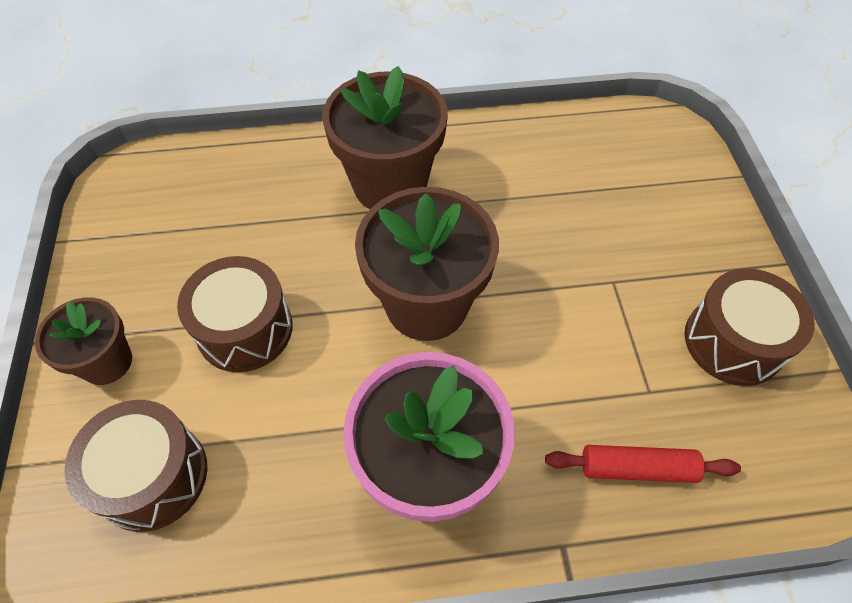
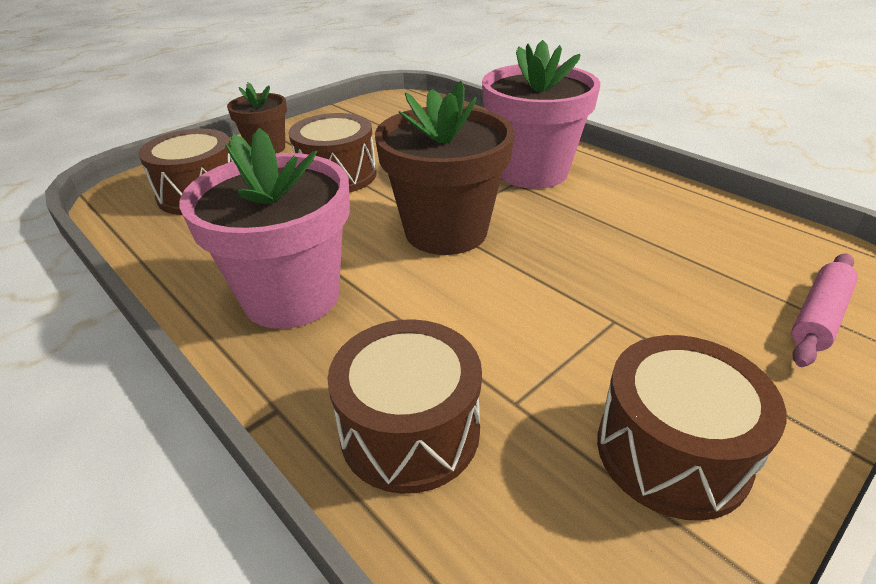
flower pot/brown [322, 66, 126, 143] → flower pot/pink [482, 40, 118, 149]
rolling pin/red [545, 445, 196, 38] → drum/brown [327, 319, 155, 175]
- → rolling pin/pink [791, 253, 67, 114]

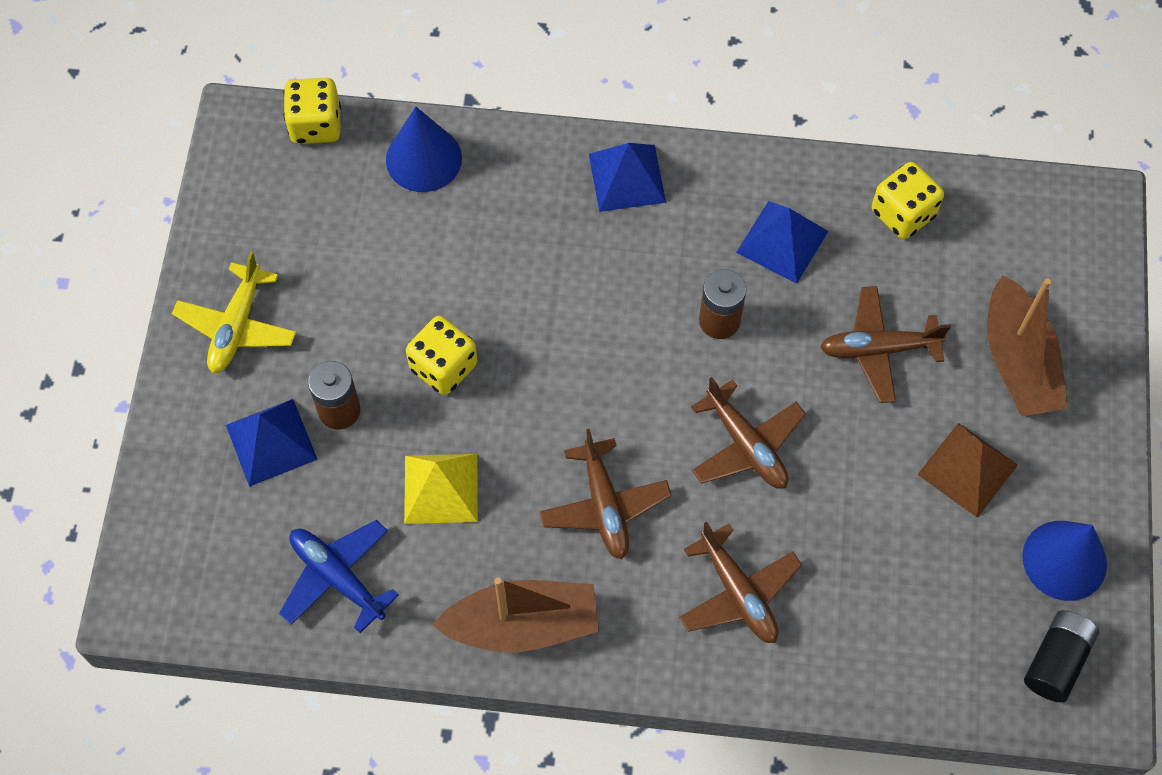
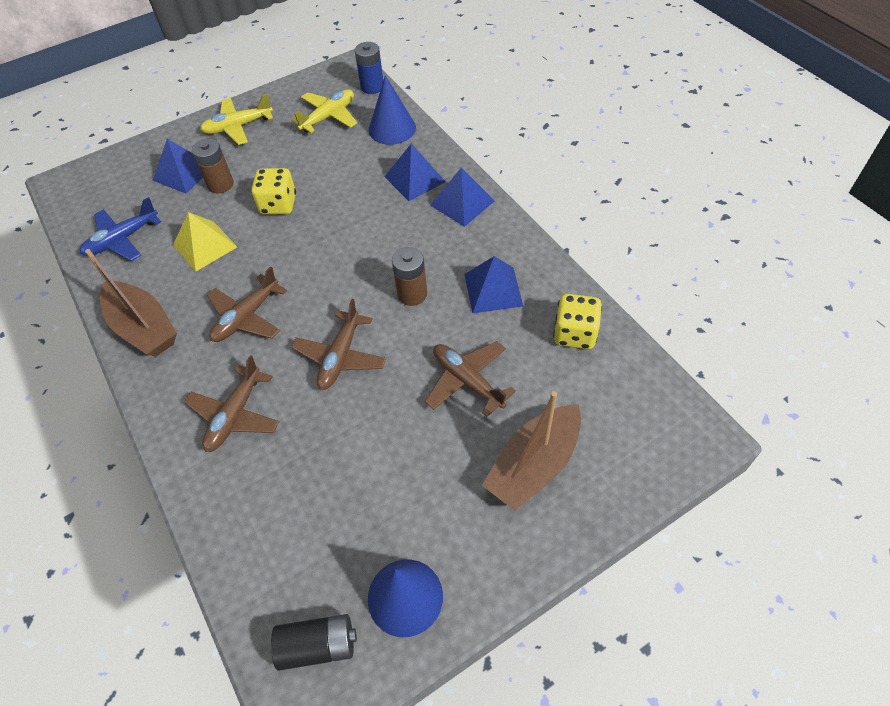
dice/yellow [283, 78, 58, 66] → battery/blue [355, 42, 28, 52]
pyramid/brown [917, 423, 101, 95] → -
plane/blue [279, 520, 120, 113] → plane/blue [80, 197, 81, 64], 135 degrees counterclockwise
- → plane/yellow [291, 89, 66, 44]
- → pyramid/blue [384, 144, 62, 57]

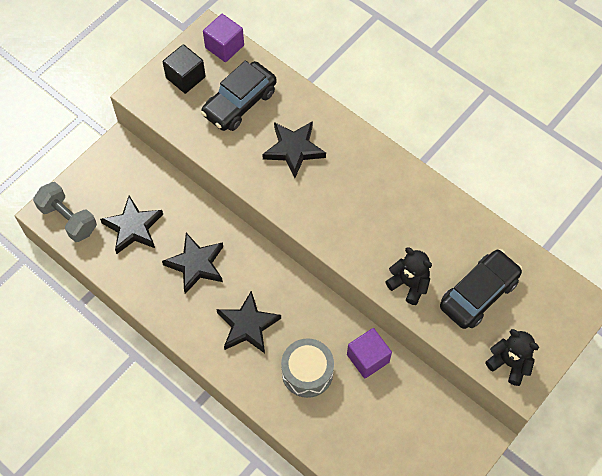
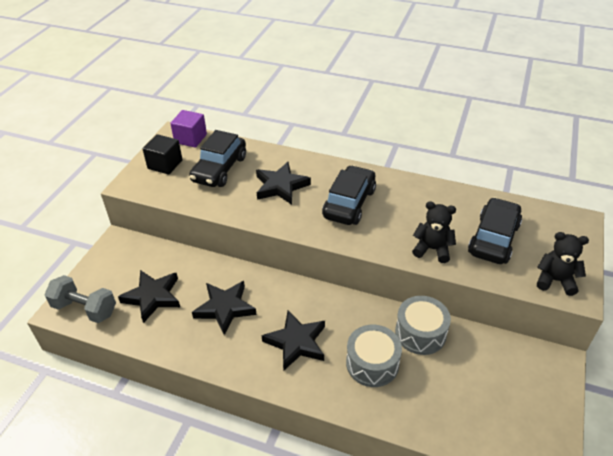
cube/purple [347, 328, 45, 50] → drum/grey [395, 296, 56, 59]
- → car/black [322, 165, 54, 60]

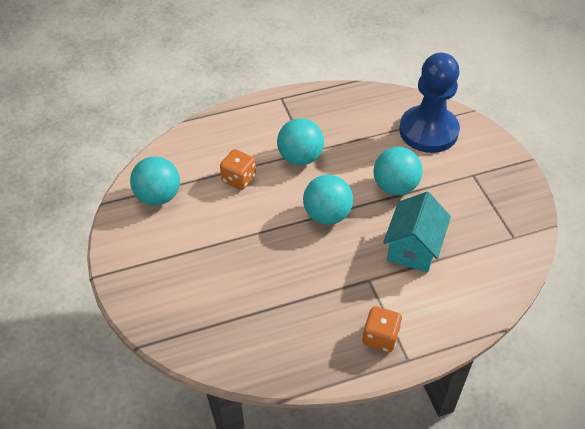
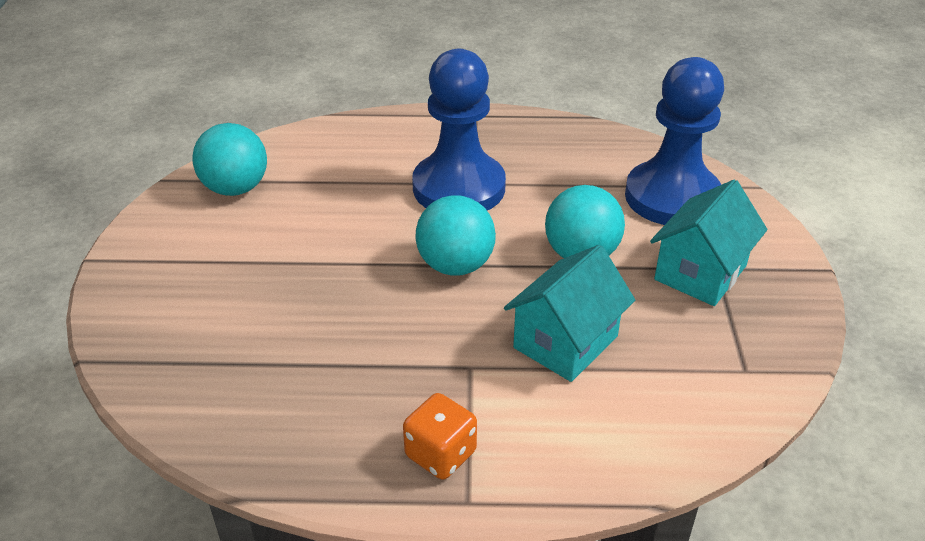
ball/turquoise [277, 118, 47, 47] → pawn/blue [412, 49, 94, 162]
dice/orange [220, 149, 36, 41] → -
- → house/turquoise [650, 180, 118, 126]

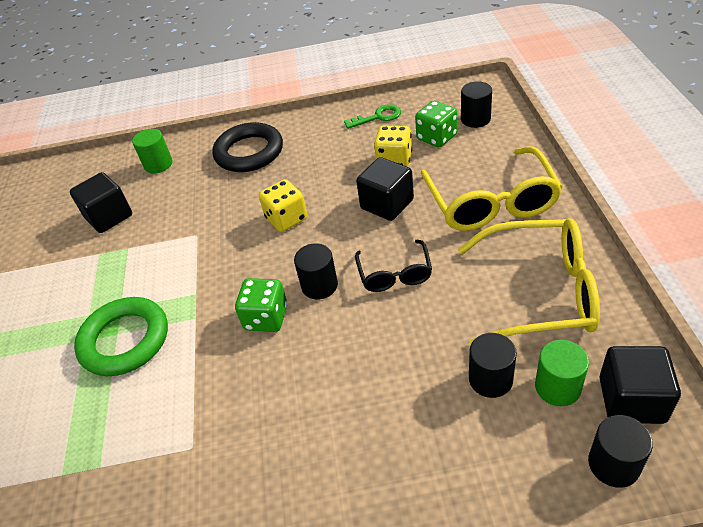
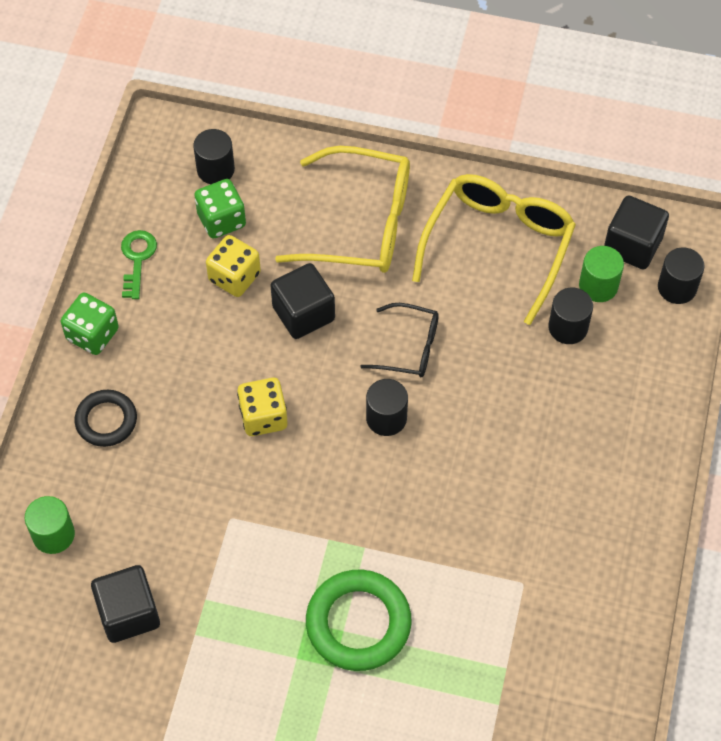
ring/black [212, 122, 71, 50] → ring/black [75, 390, 62, 57], x0.63
dice/green [235, 278, 52, 54] → dice/green [61, 293, 58, 62], moved

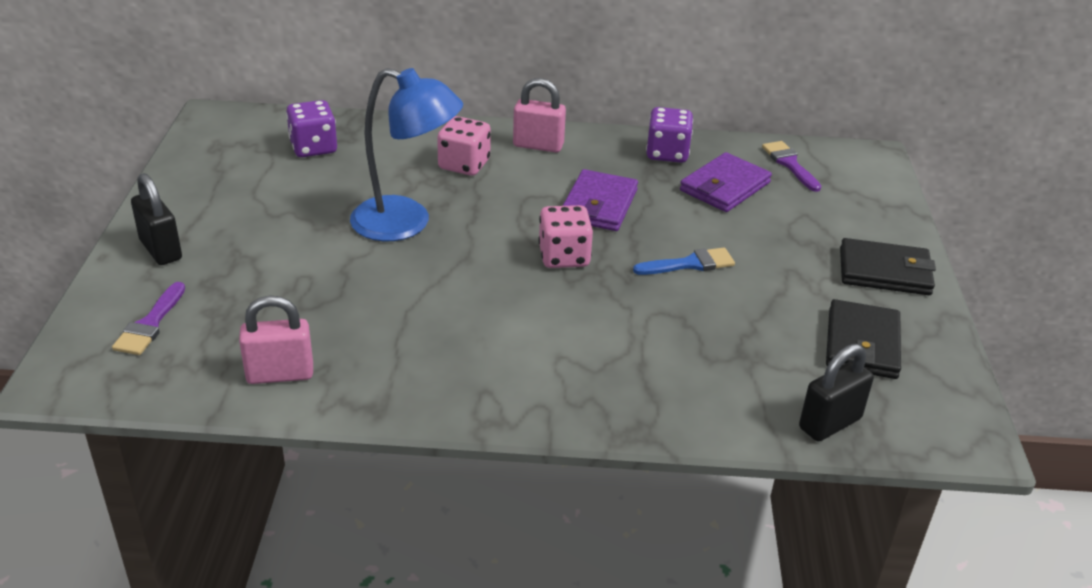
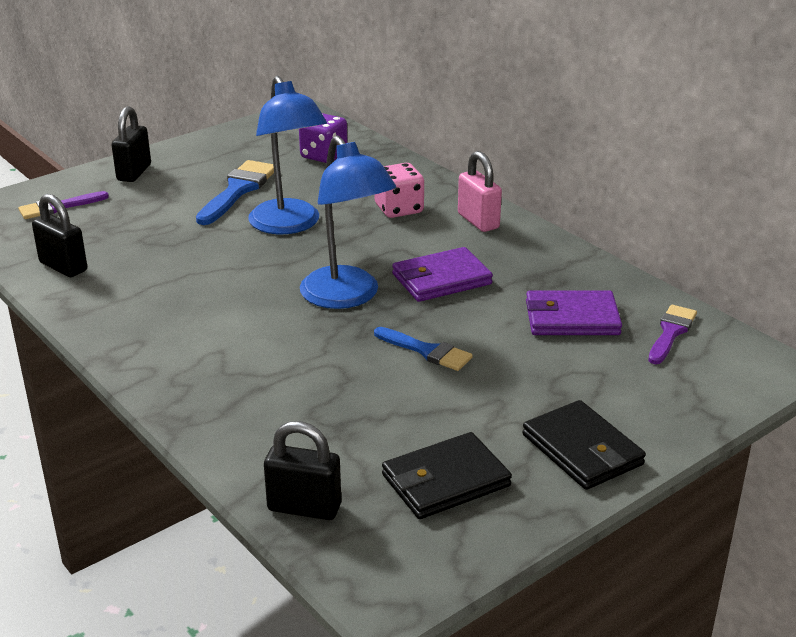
dice/purple [646, 107, 47, 56] → -
dice/pink [538, 205, 55, 63] → lamp/blue [300, 135, 96, 174]
padlock/pink [239, 295, 74, 89] → padlock/black [32, 194, 55, 83]
- → brush/blue [196, 160, 78, 65]

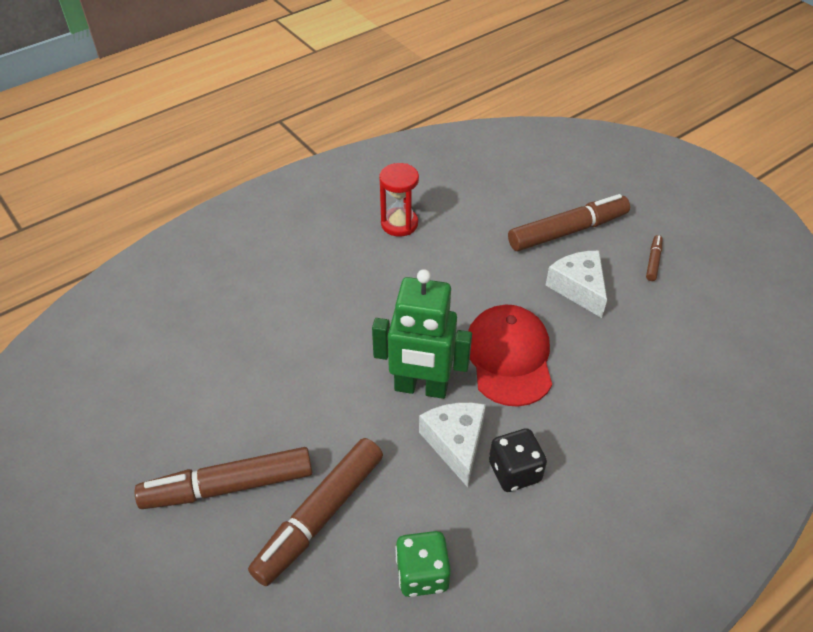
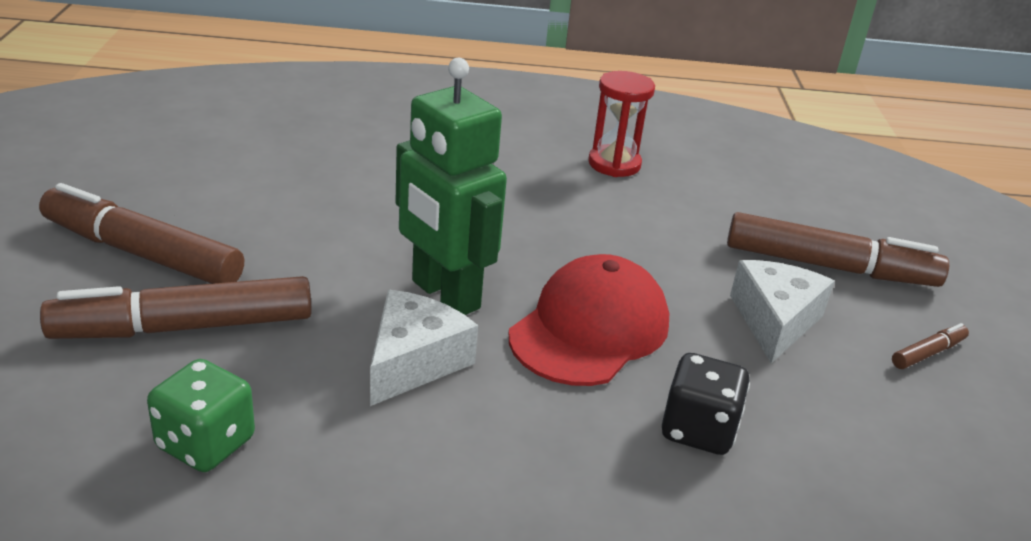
dice/black [489, 428, 58, 64] → dice/black [662, 353, 88, 102], moved

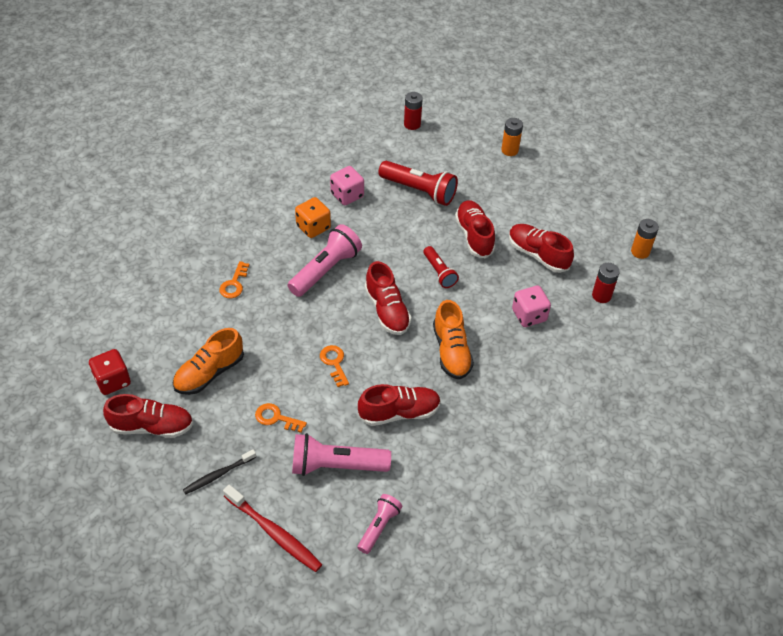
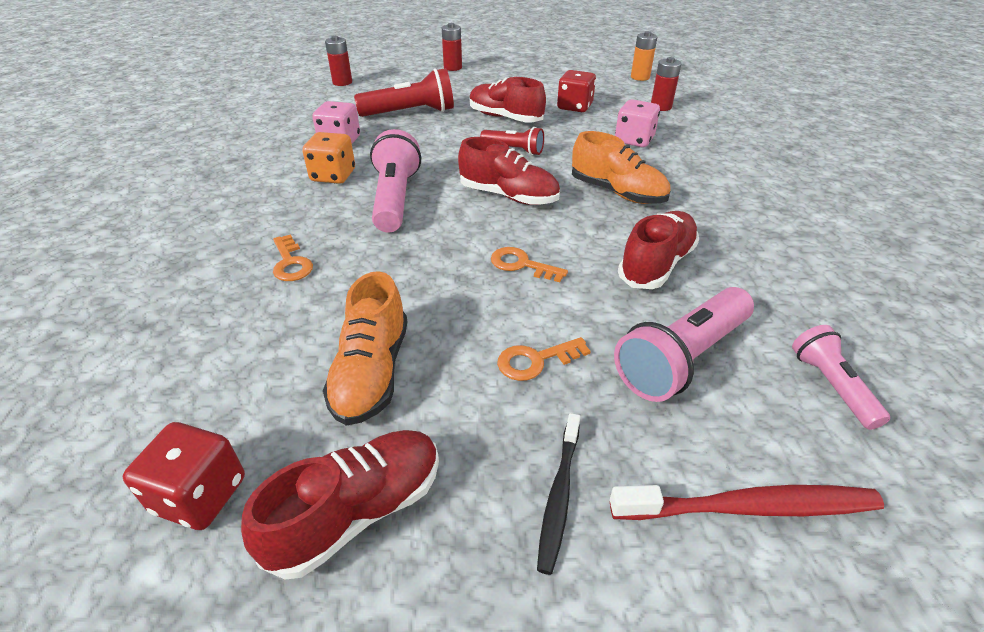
battery/orange [501, 118, 22, 38] → battery/red [442, 23, 20, 48]
shoe/red [509, 224, 65, 49] → dice/red [557, 70, 39, 42]

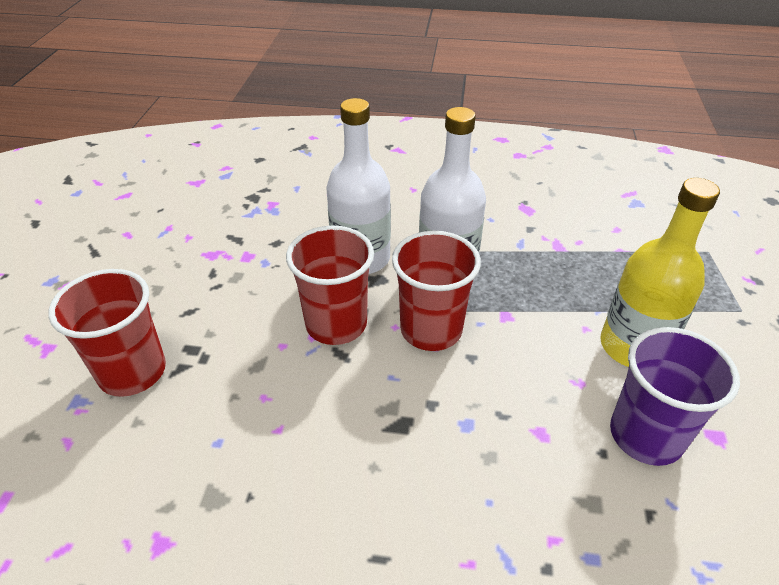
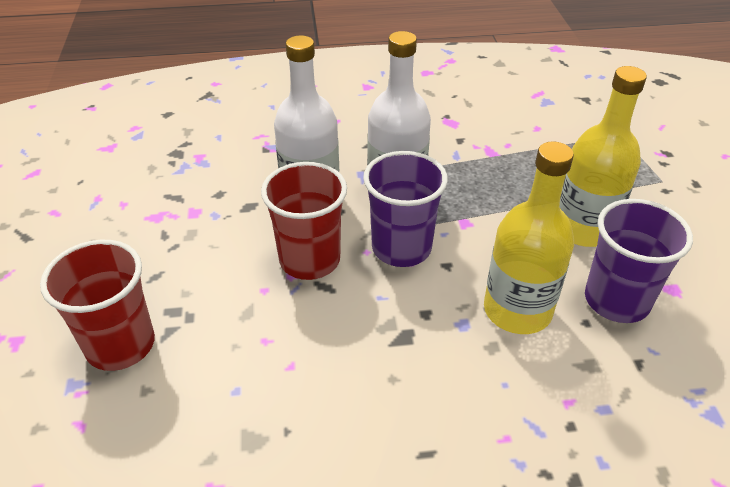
cup/red [392, 231, 89, 120] → cup/purple [363, 151, 85, 116]
- → bottle/yellow [484, 142, 90, 192]

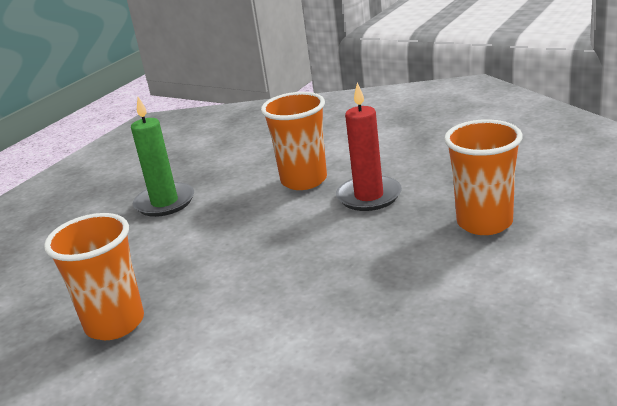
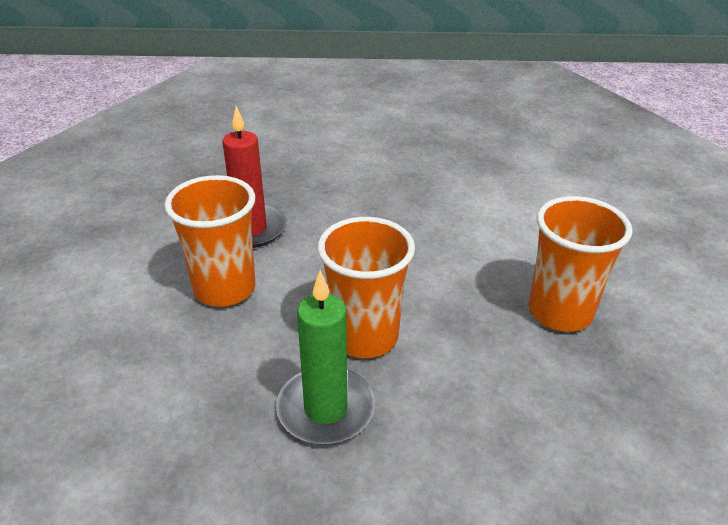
cup/orange [444, 119, 79, 116] → cup/orange [318, 217, 97, 141], moved

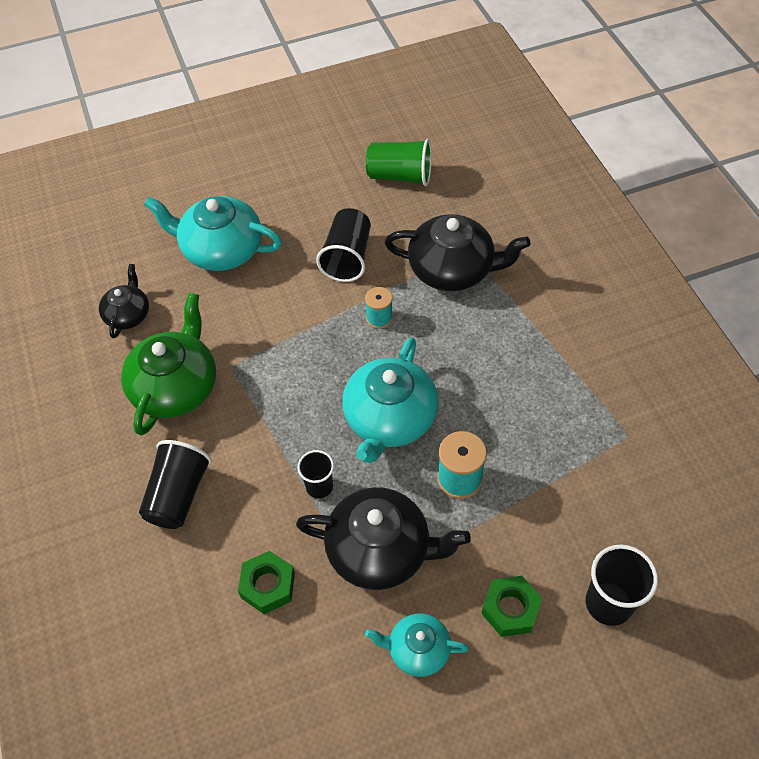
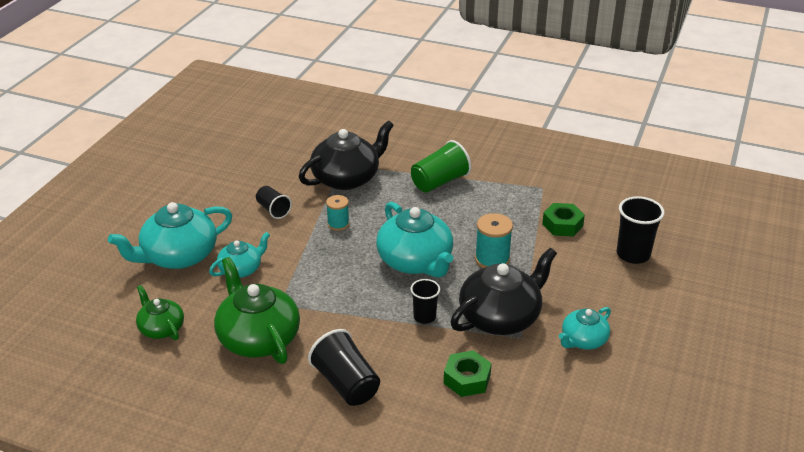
cup/green [366, 139, 66, 47] → cup/green [411, 140, 60, 53], moved
cup/black [316, 208, 55, 74] → cup/black [256, 186, 36, 33], x0.62
teapot/black [99, 264, 50, 74] → teapot/green [136, 285, 48, 55]
nut/green [481, 576, 62, 61] → nut/green [542, 203, 43, 34], moved
- → teapot/turquoise [209, 232, 61, 46]

